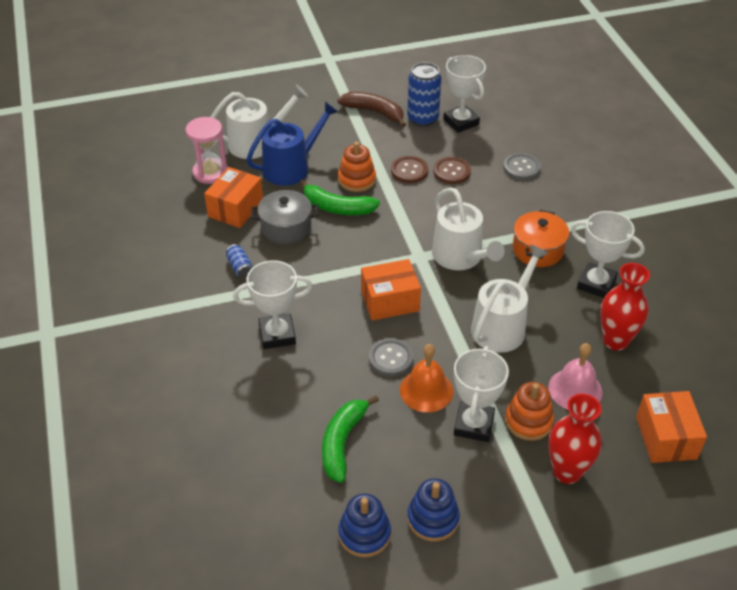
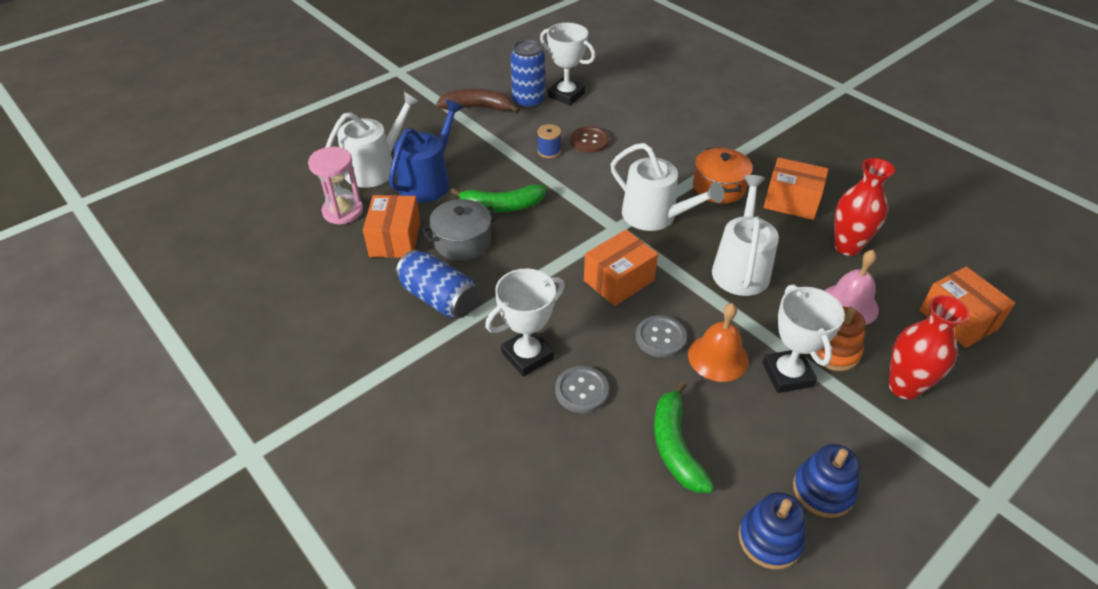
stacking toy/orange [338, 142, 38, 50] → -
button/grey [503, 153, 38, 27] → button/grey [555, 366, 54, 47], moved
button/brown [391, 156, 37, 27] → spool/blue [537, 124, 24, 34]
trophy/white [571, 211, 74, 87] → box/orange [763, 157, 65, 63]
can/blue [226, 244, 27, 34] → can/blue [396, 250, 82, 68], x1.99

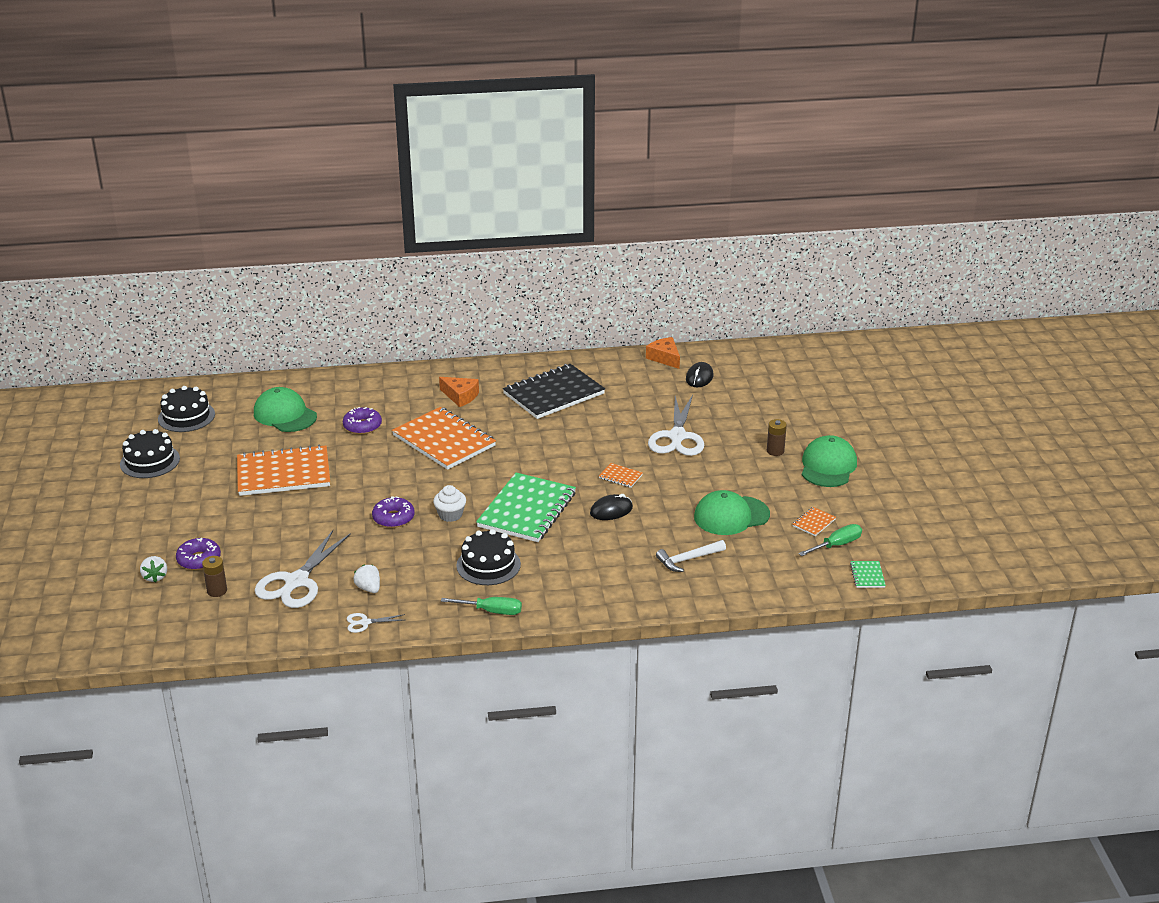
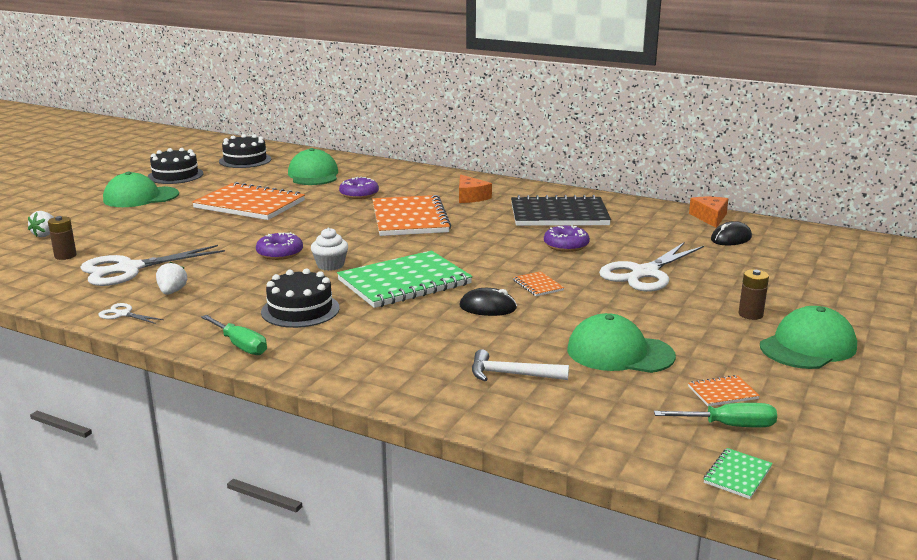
donut/purple [176, 538, 45, 32] → donut/purple [544, 225, 46, 27], moved
- → cap/green [103, 172, 76, 35]

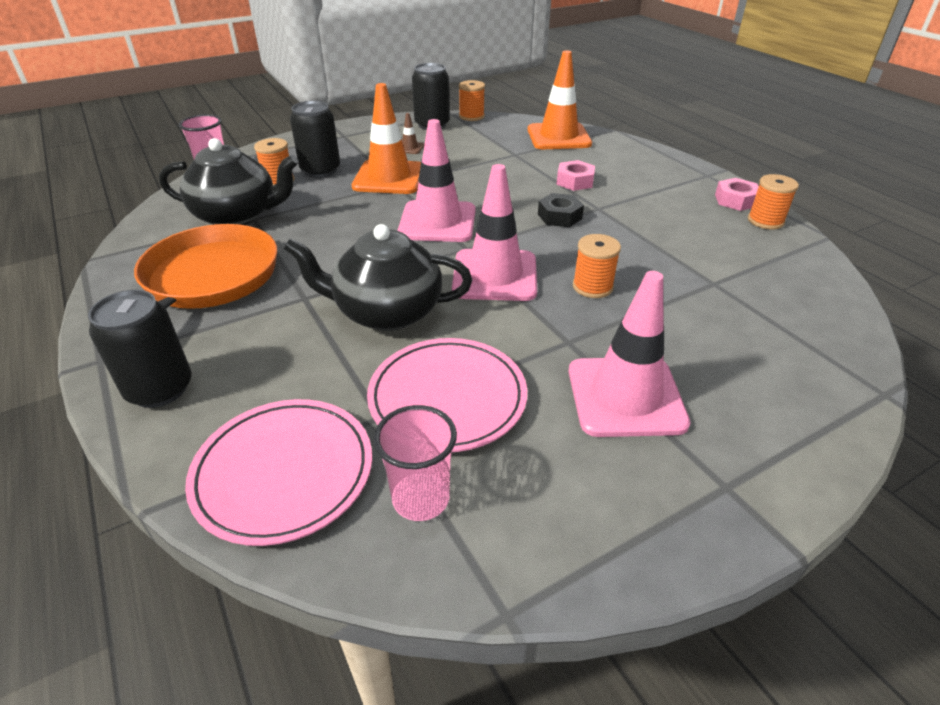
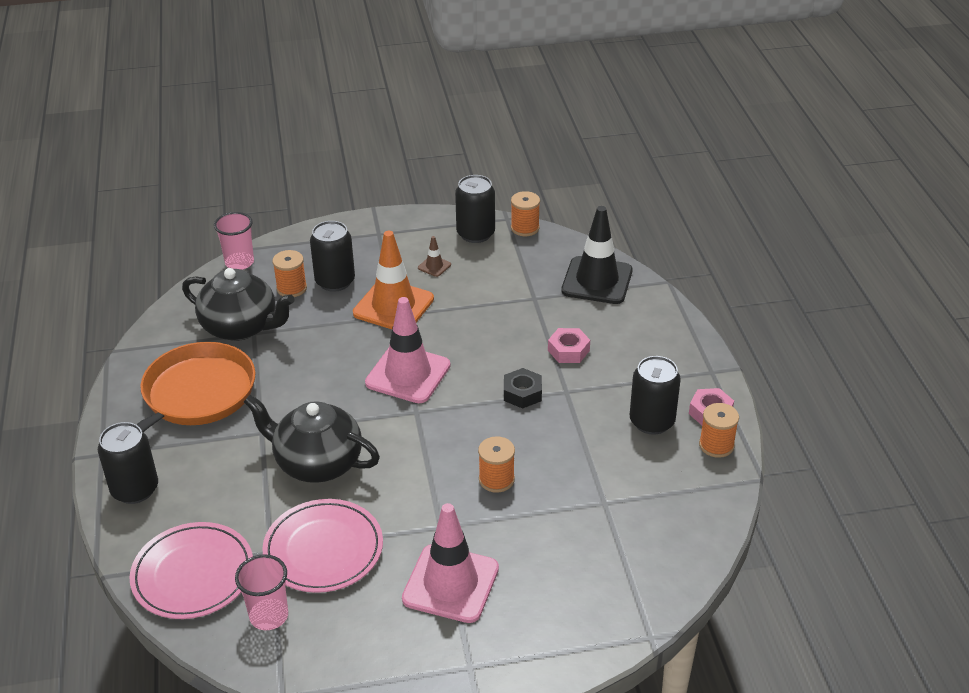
traffic cone/orange [528, 50, 64, 99] → traffic cone/black [561, 206, 72, 98]
traffic cone/pink [452, 164, 85, 137] → -
- → can/black [630, 356, 51, 79]

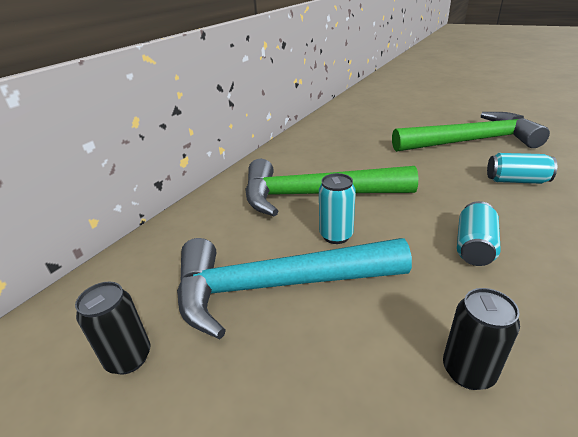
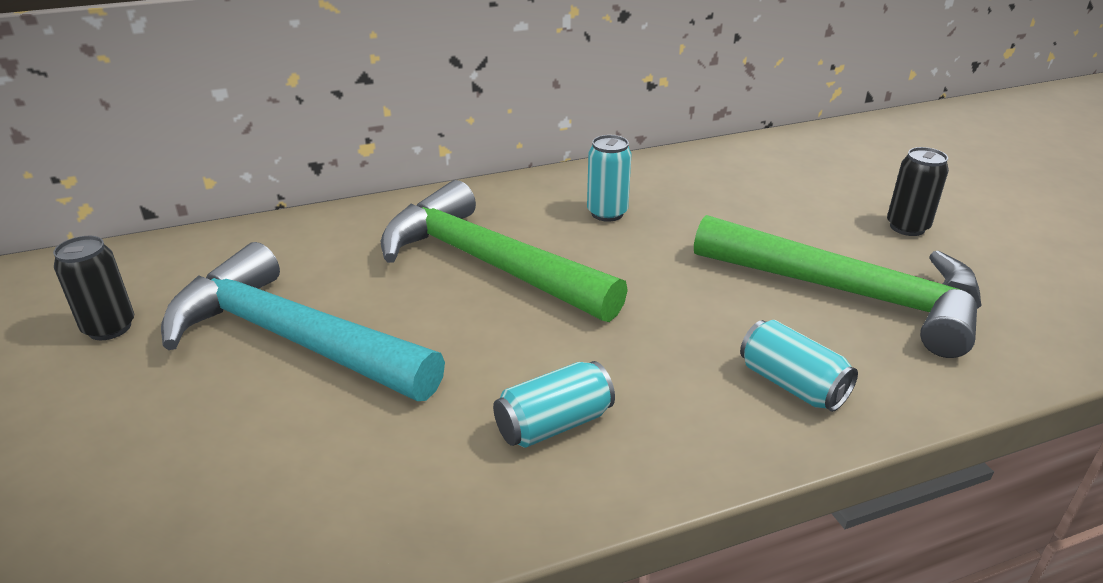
can/turquoise [319, 173, 36, 71] → can/turquoise [587, 135, 45, 87], moved
can/black [443, 288, 77, 102] → can/black [887, 147, 62, 89], moved

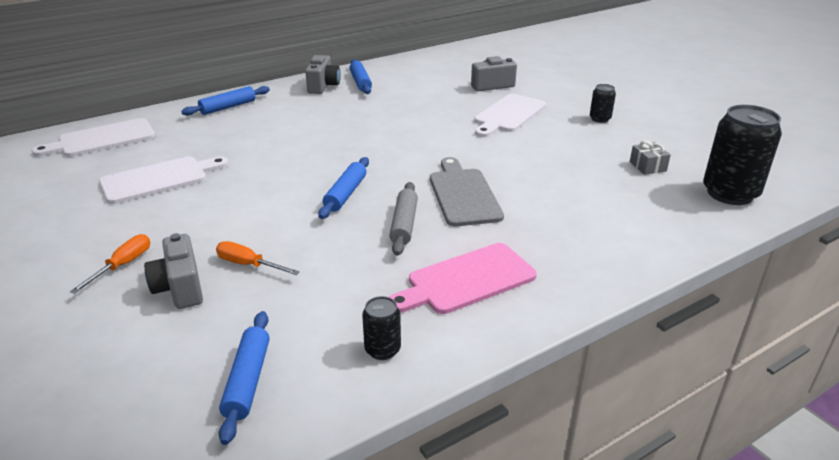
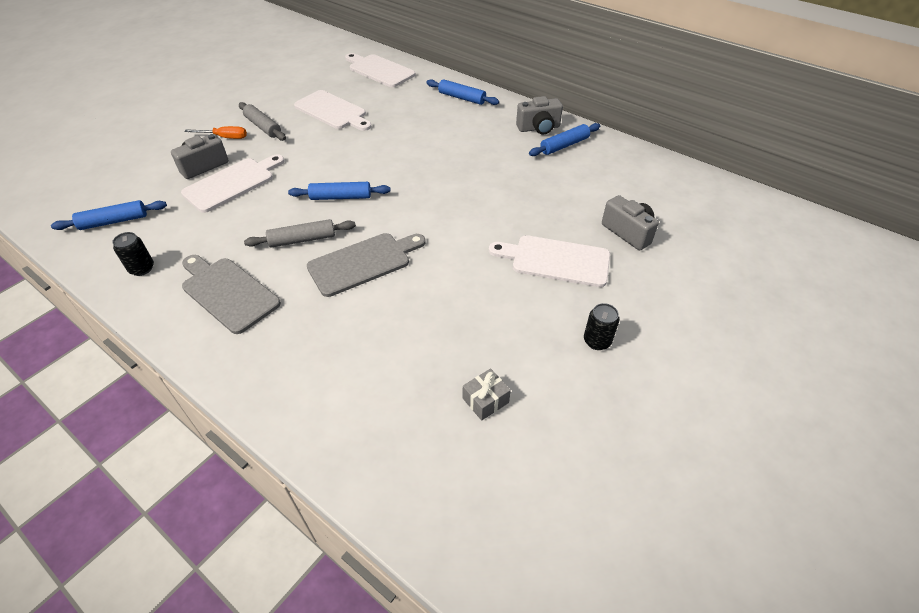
can/black [703, 105, 79, 100] → -
screwdriver/orange [216, 241, 84, 34] → cutting board/white [181, 154, 103, 59]
cutting board/pink [389, 243, 148, 71] → cutting board/grey [182, 255, 99, 79]
- → rolling pin/grey [239, 102, 47, 39]

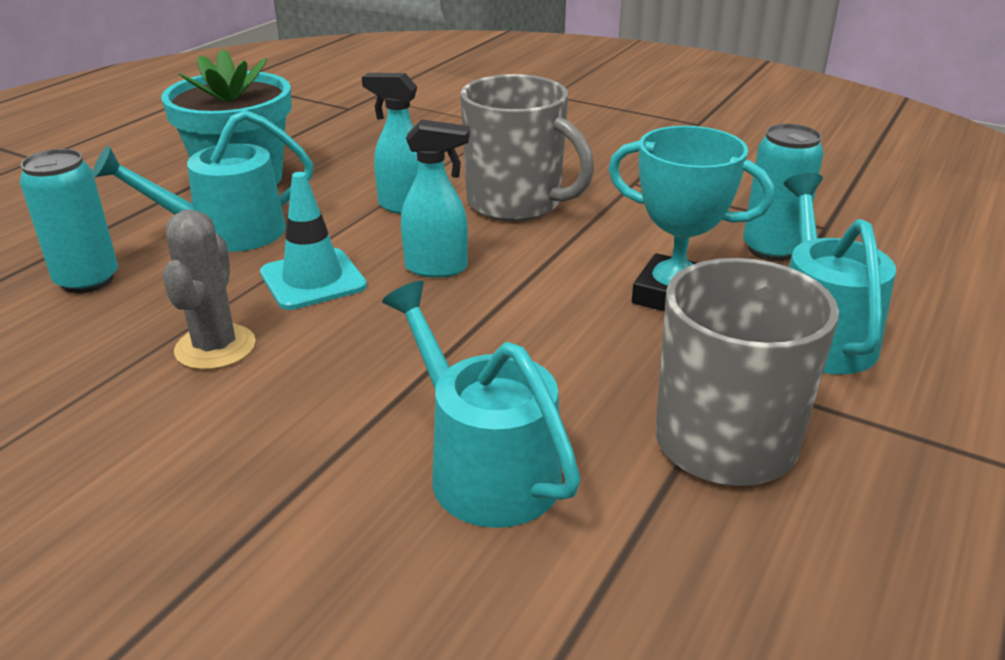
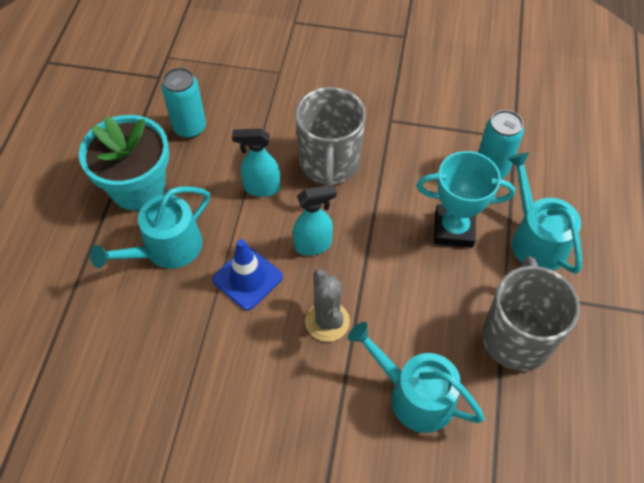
mug/grey [460, 74, 134, 147] → mug/grey [295, 87, 71, 99], 75 degrees clockwise
can/turquoise [20, 149, 98, 144] → can/turquoise [162, 68, 44, 70], moved
traffic cone/turquoise [260, 172, 107, 138] → traffic cone/blue [212, 239, 71, 71]
cactus/grey [163, 209, 93, 161] → cactus/grey [305, 269, 45, 73], moved

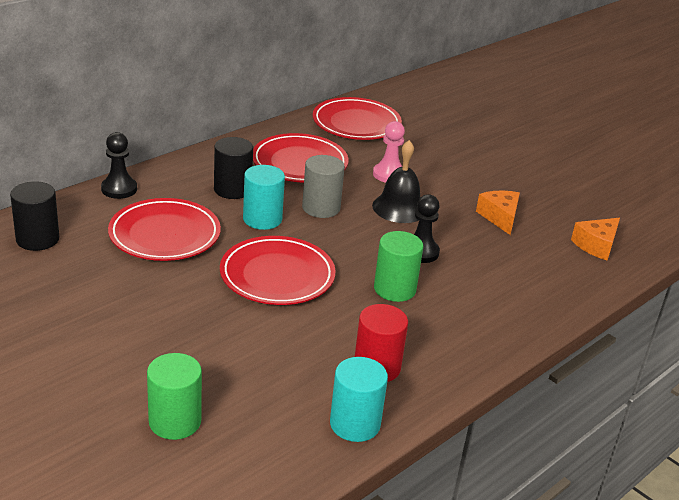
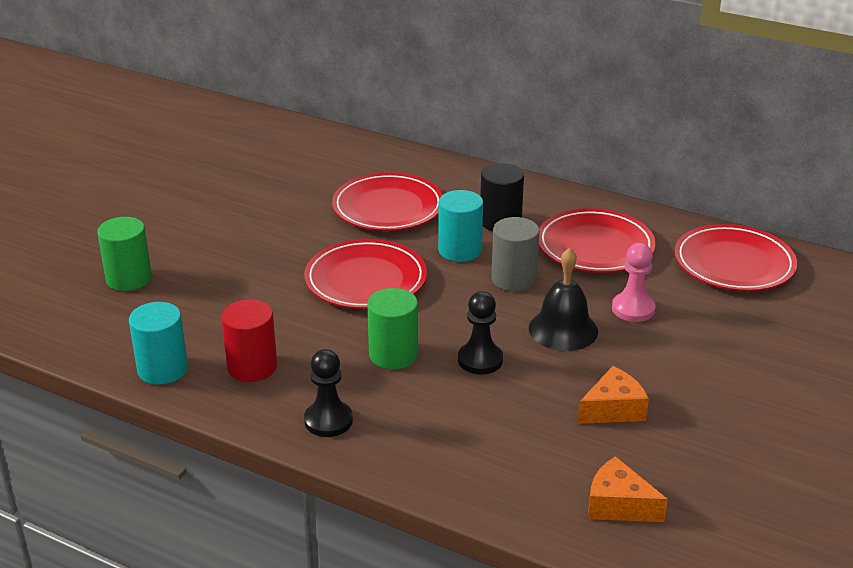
pawn/black [101, 132, 36, 67] → pawn/black [304, 349, 49, 88], moved
cylinder/black [10, 181, 49, 70] → -

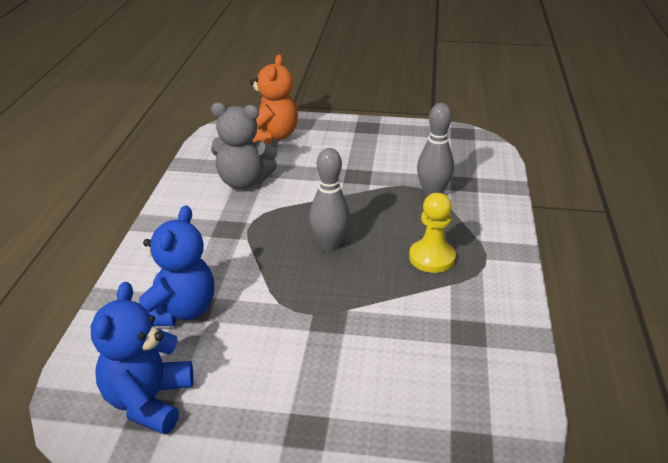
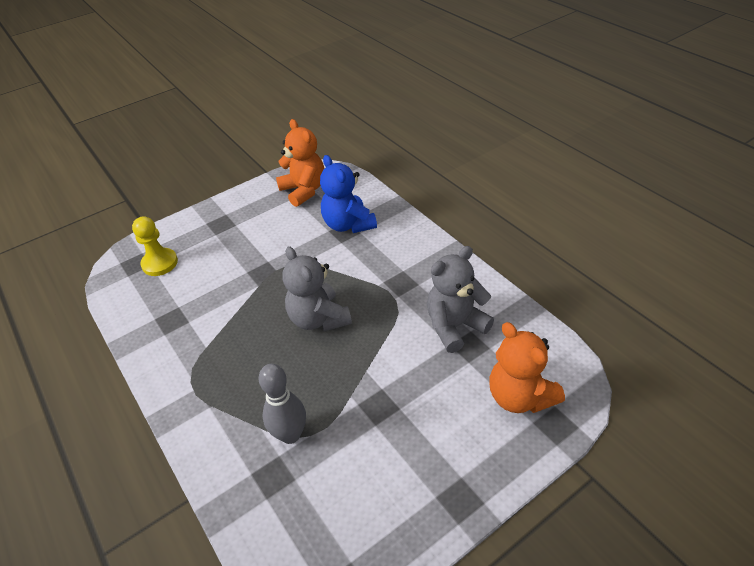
bowling pin/grey [309, 148, 41, 103] → teddy bear/grey [283, 246, 69, 85]
pawn/yellow [409, 193, 47, 80] → pawn/yellow [132, 216, 46, 60], moved
teddy bear/blue [91, 282, 102, 153] → teddy bear/orange [276, 119, 48, 88]

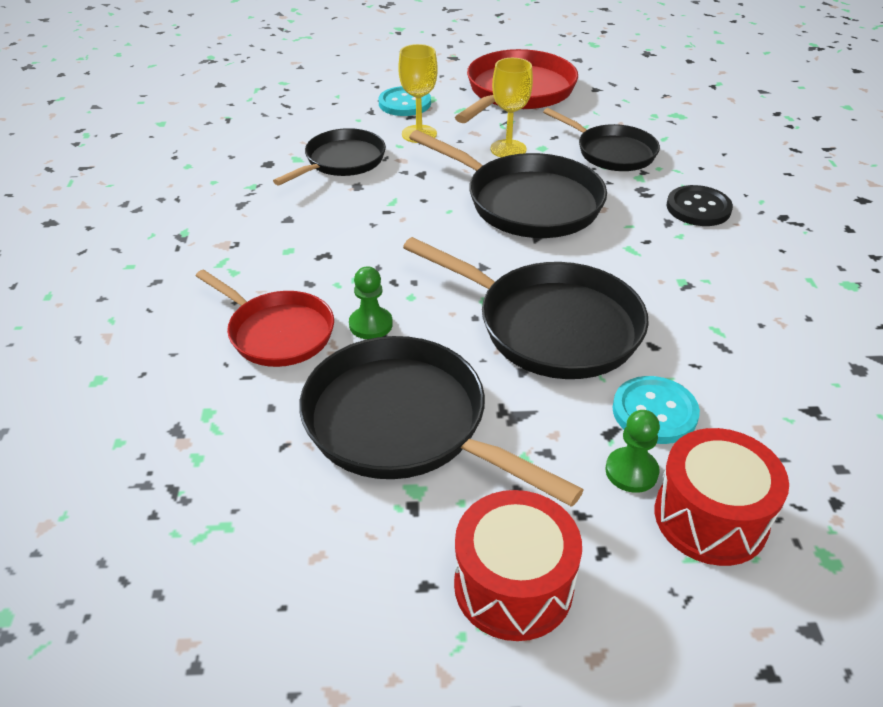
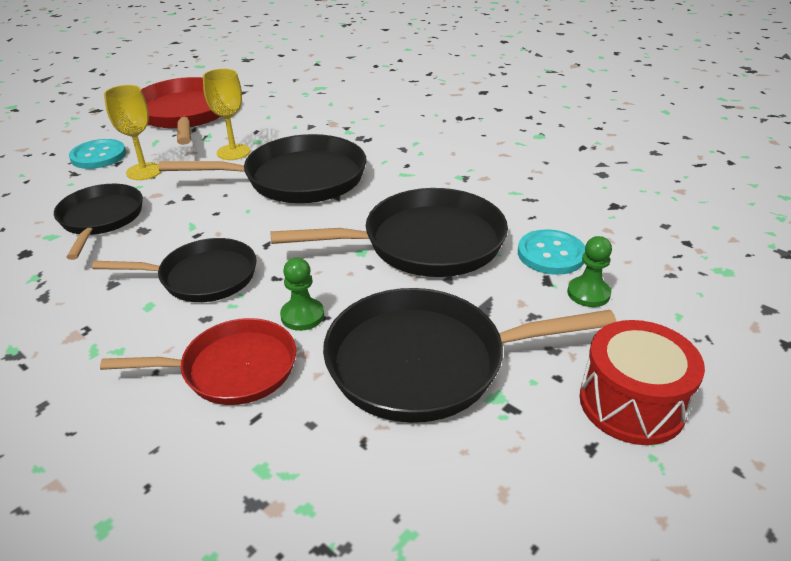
pan/black [543, 108, 117, 63] → pan/black [92, 238, 164, 64], moved
button/black [667, 185, 66, 41] → -
drum/red [655, 428, 134, 138] → -

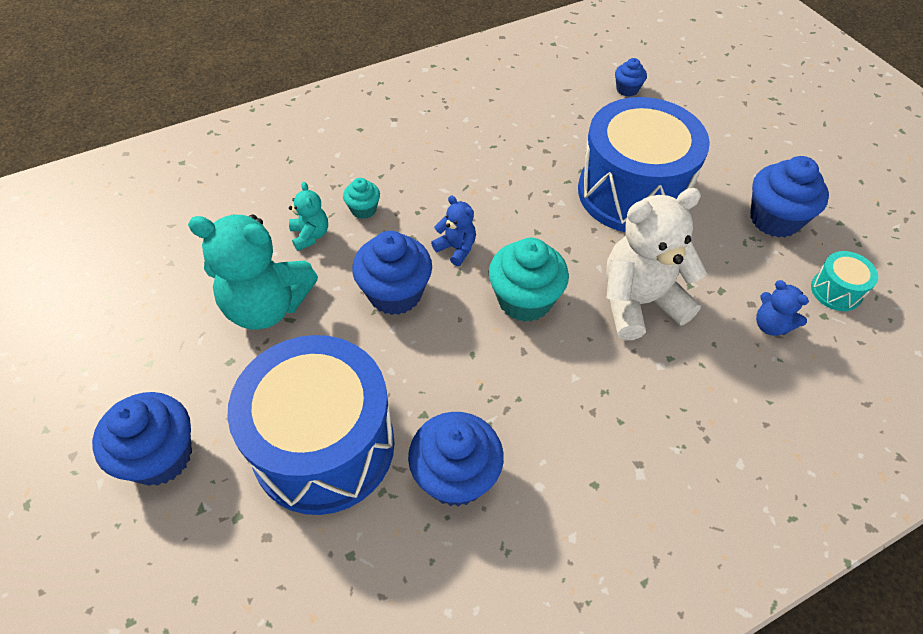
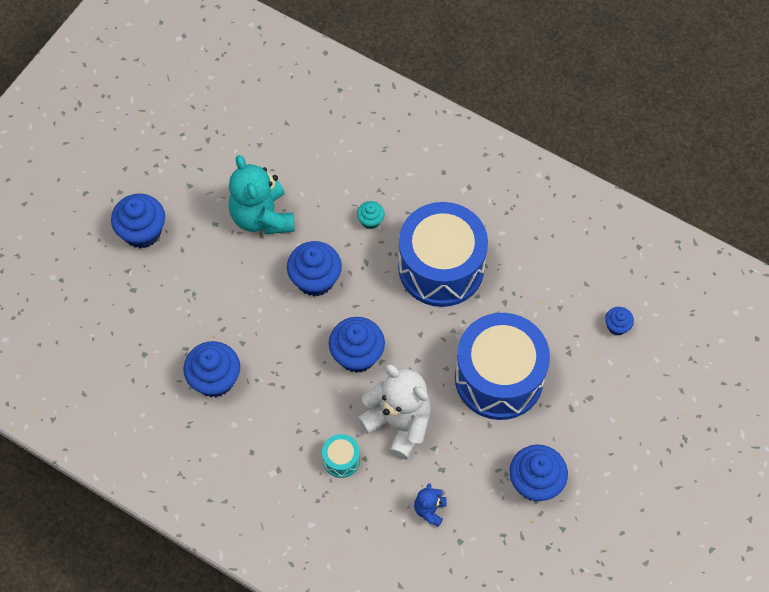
teddy bear/turquoise [289, 182, 39, 69] → -
teddy bear/blue [431, 196, 45, 70] → -
cupcake/turquoise [488, 238, 81, 84] → cupcake/blue [329, 317, 56, 56]
drum/turquoise [811, 251, 67, 60] → drum/turquoise [322, 434, 38, 44], moved
drum/blue [227, 335, 167, 180] → drum/blue [398, 202, 90, 105], moved

